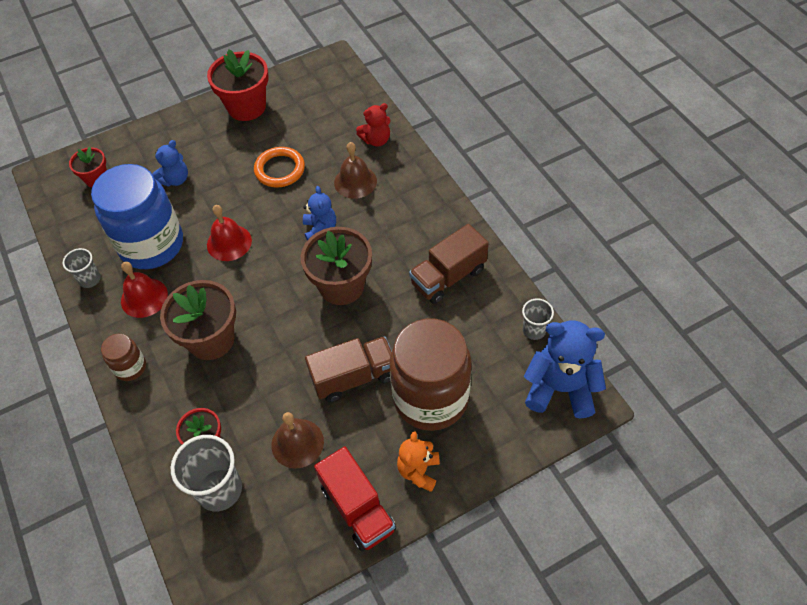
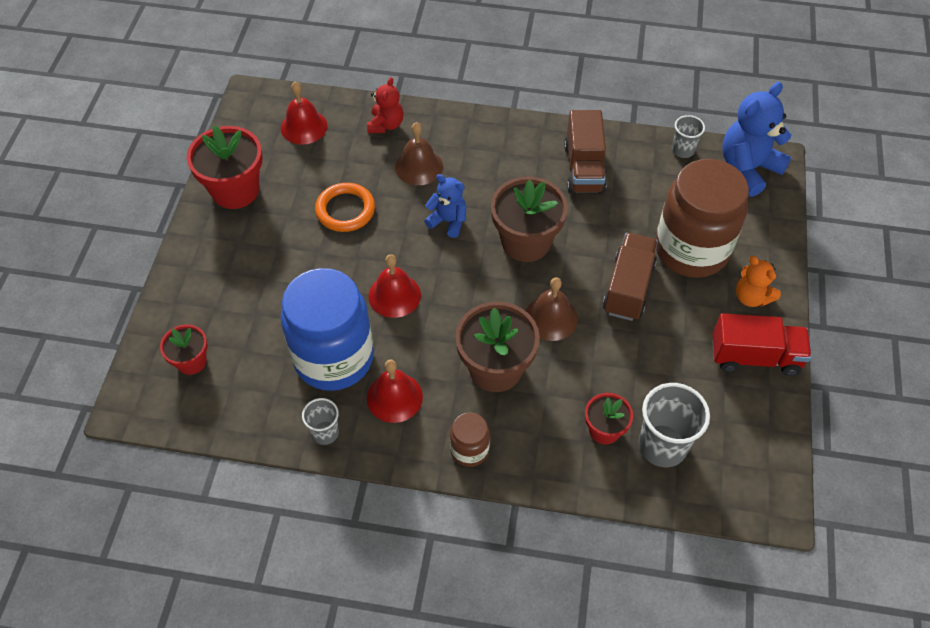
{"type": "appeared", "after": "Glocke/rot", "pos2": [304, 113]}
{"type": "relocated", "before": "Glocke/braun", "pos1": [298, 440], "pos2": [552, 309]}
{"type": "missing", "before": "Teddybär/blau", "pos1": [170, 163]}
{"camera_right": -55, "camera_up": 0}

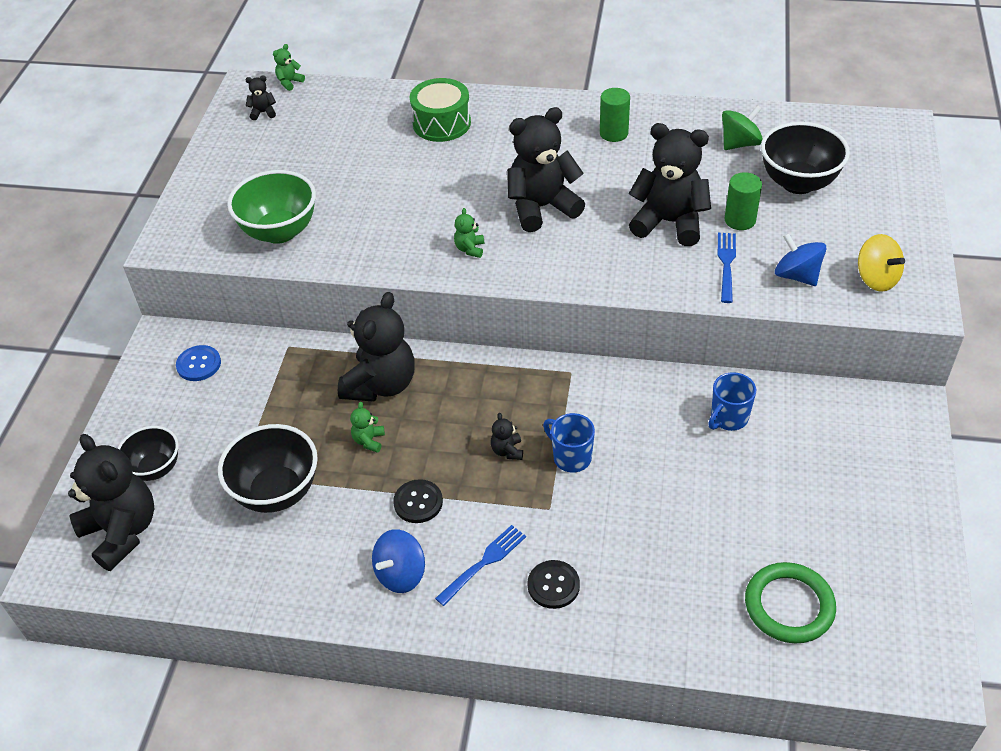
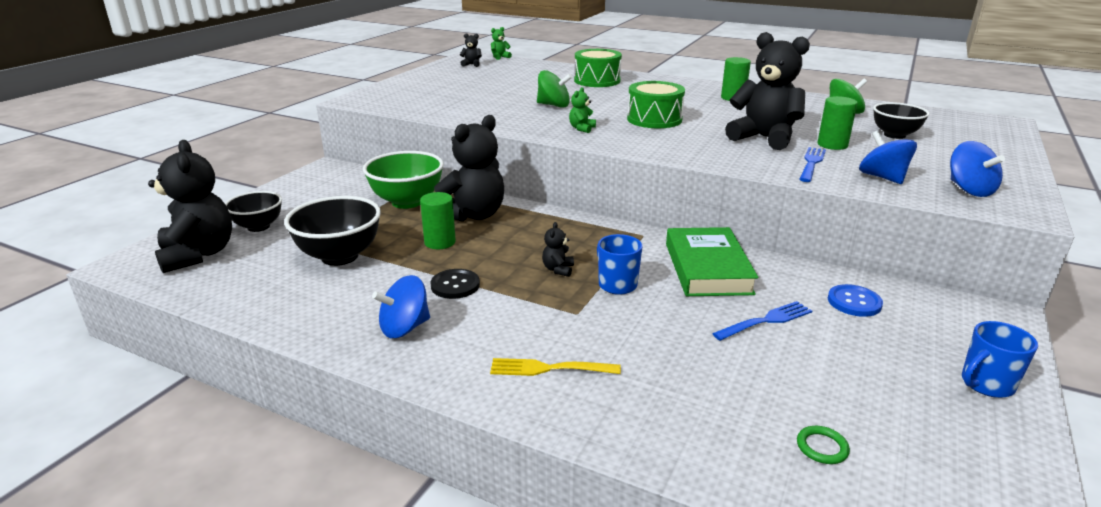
{"type": "relocated", "before": "Schüssel/grün", "pos1": [271, 207], "pos2": [403, 180]}
{"type": "exchanged", "before": "Teddybär/grün", "after": "Vollzylinder/grün", "pos1": [367, 427], "pos2": [438, 220]}
{"type": "exchanged", "before": "Knopf/schwarz", "after": "Gabel/gelb", "pos1": [553, 584], "pos2": [555, 367]}
{"type": "appeared", "after": "Kreisel/grün", "pos2": [554, 89]}
{"type": "exchanged", "before": "Teddybär/schwarz", "after": "Trommel/grün", "pos1": [546, 169], "pos2": [656, 104]}
{"type": "appeared", "after": "Buch/grün", "pos2": [712, 261]}
{"type": "relocated", "before": "Gabel/blau", "pos1": [480, 565], "pos2": [762, 321]}
{"type": "size", "before": "Ring/grün", "pos1": [790, 602], "pos2": [823, 445], "scale": 0.44}
{"type": "relocated", "before": "Knopf/blau", "pos1": [198, 363], "pos2": [855, 300]}
{"type": "size", "before": "Schüssel/schwarz", "pos1": [805, 158], "pos2": [901, 120], "scale": 0.64}
{"type": "colour", "before": "Kreisel/gelb", "after": "Kreisel/blau", "pos1": [881, 263], "pos2": [977, 169]}
{"type": "relocated", "before": "Tasse/blau", "pos1": [732, 401], "pos2": [1000, 359]}
{"camera_right": 15, "camera_up": -20}

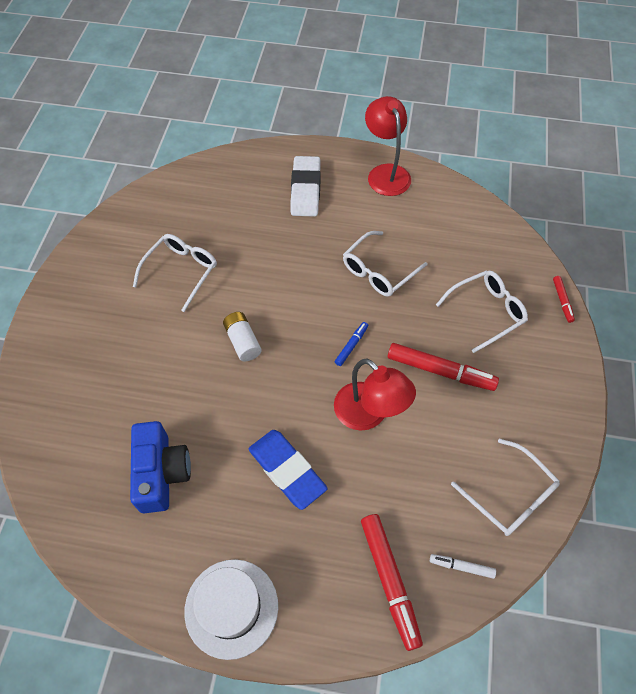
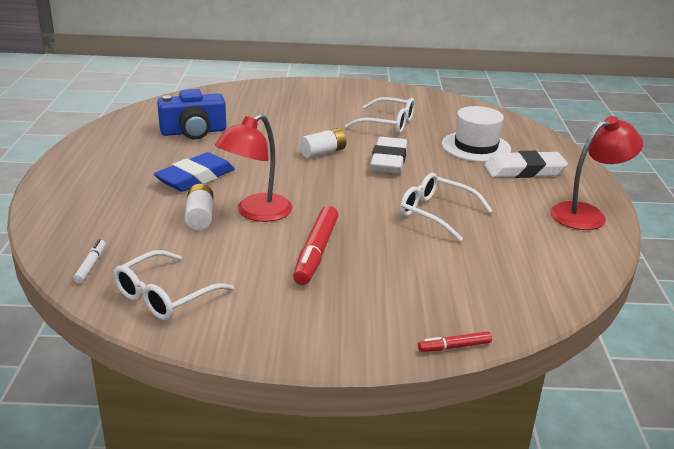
{"type": "appeared", "after": "Batterie/weiß", "pos2": [199, 207]}
{"type": "appeared", "after": "Radiergummi/weiß", "pos2": [388, 155]}
{"type": "relocated", "before": "Hut/weiß", "pos1": [231, 609], "pos2": [476, 134]}
{"type": "missing", "before": "Filzstift/blau", "pos1": [351, 344]}
{"type": "missing", "before": "Filzstift/rot", "pos1": [392, 582]}
{"type": "missing", "before": "Brille/weiß", "pos1": [482, 311]}
{"camera_right": 80, "camera_up": -30}

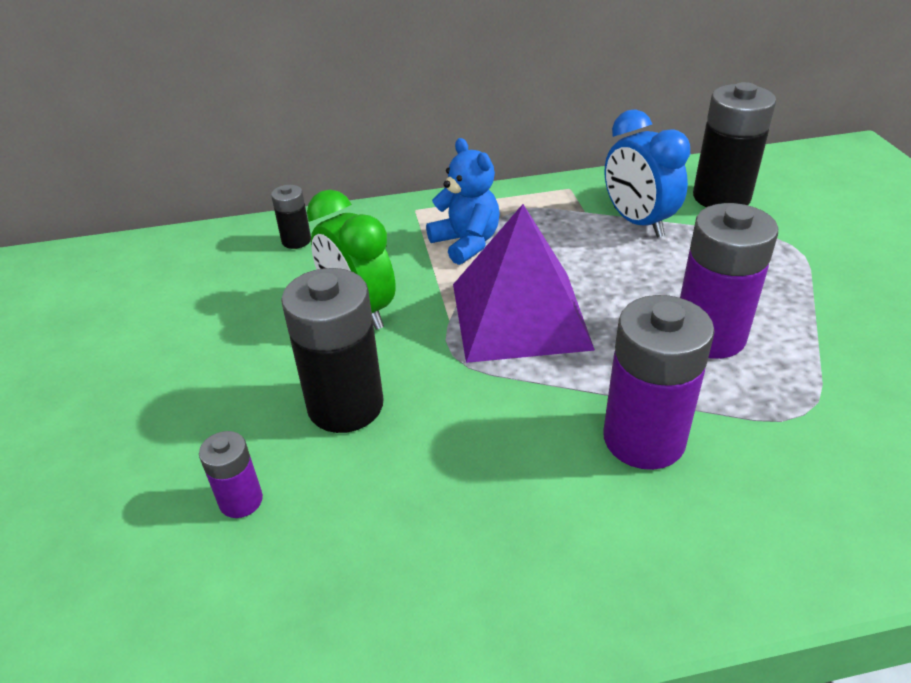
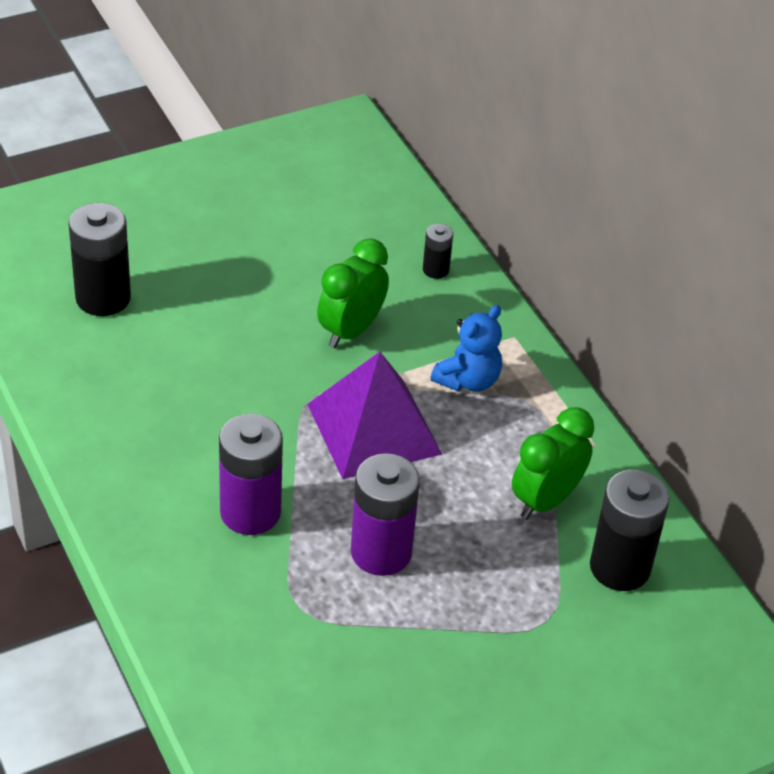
{"type": "relocated", "before": "Batterie/schwarz", "pos1": [332, 350], "pos2": [99, 259]}
{"type": "colour", "before": "Wecker/blau", "after": "Wecker/grün", "pos1": [647, 173], "pos2": [553, 463]}
{"type": "missing", "before": "Batterie/lila", "pos1": [231, 474]}
{"camera_right": 70, "camera_up": 5}

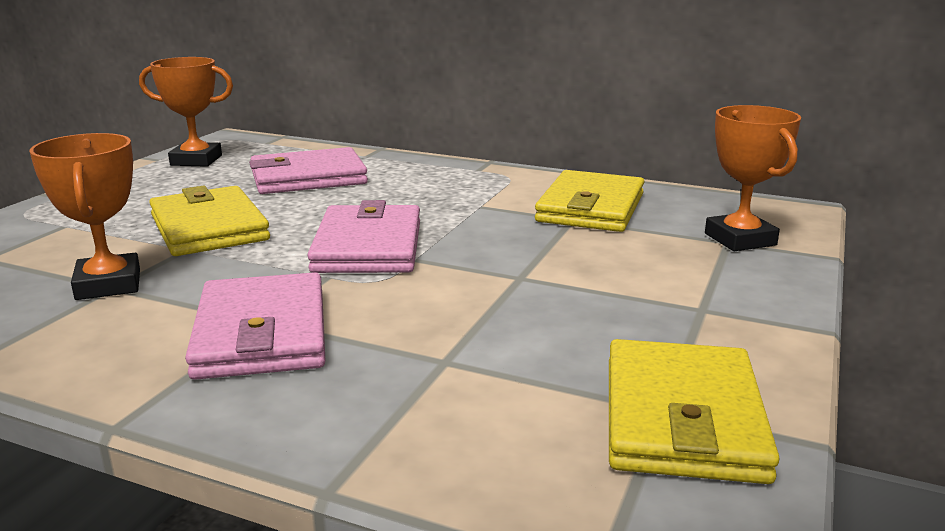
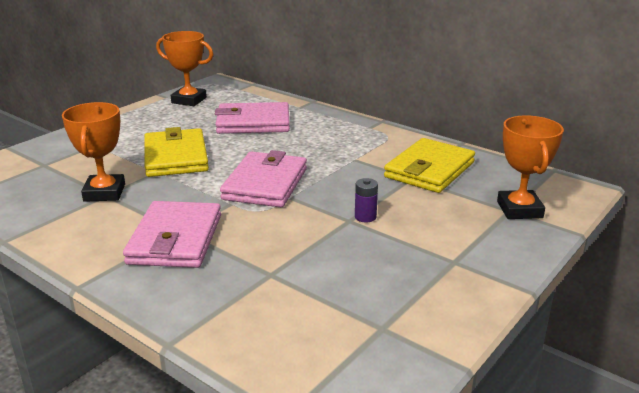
{"type": "appeared", "after": "Batterie/lila", "pos2": [366, 200]}
{"type": "missing", "before": "Geldbörse/gelb", "pos1": [694, 411]}
{"camera_right": 15, "camera_up": 5}

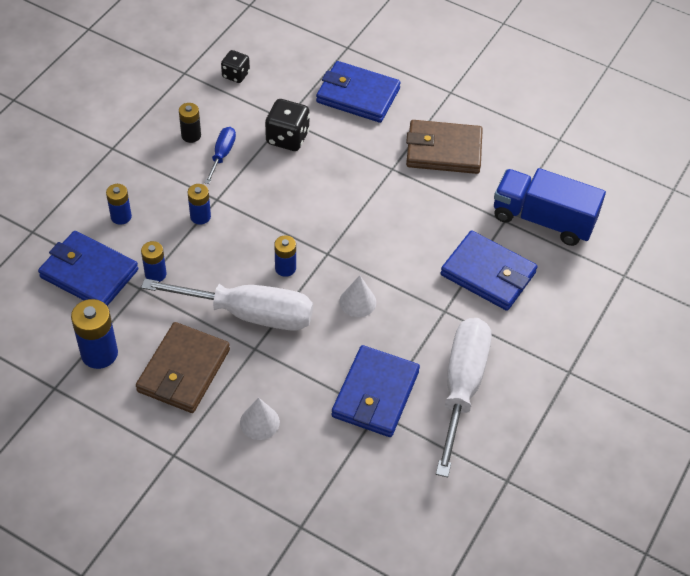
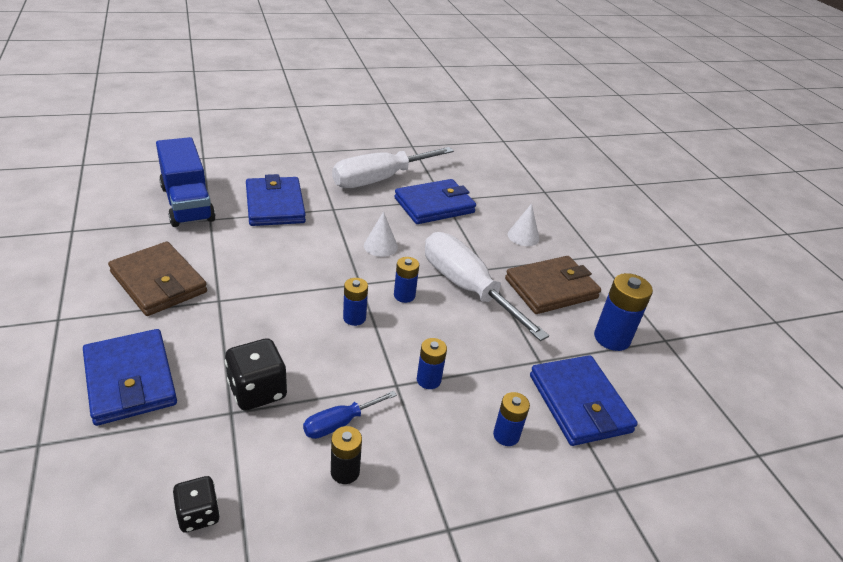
{"type": "relocated", "before": "Batterie/blau", "pos1": [154, 261], "pos2": [355, 302]}
{"camera_right": -140, "camera_up": -15}

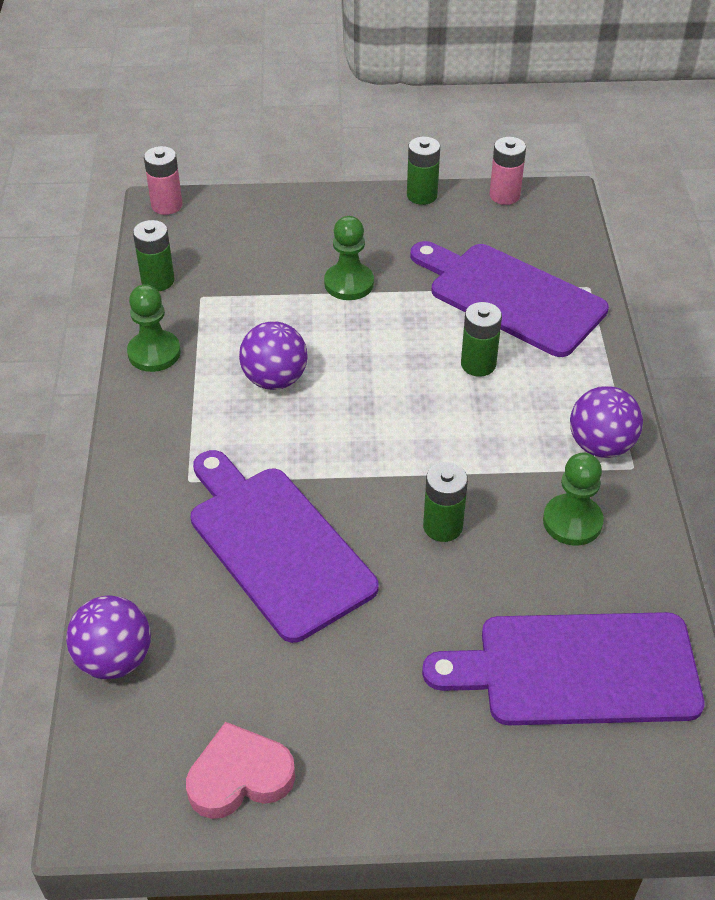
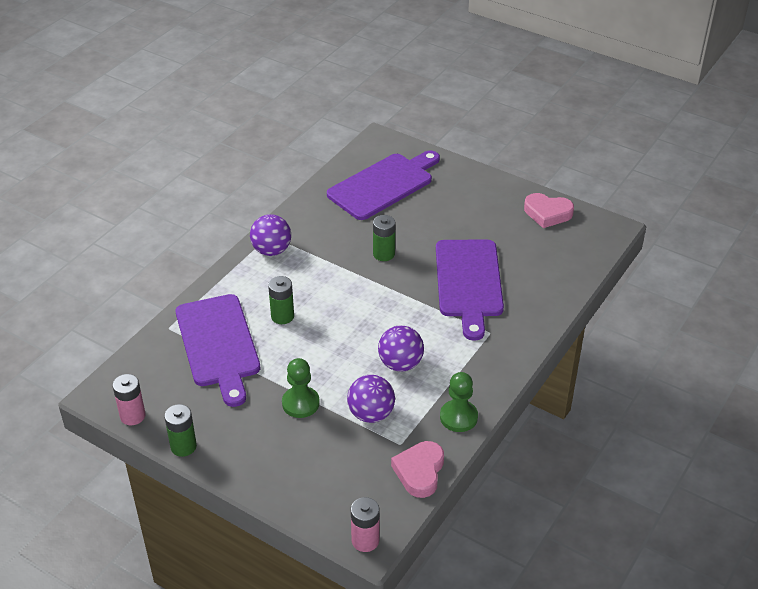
{"type": "spun", "before": "Schneidebrett/lila", "pos1": [563, 668], "pos2": [383, 185], "turn": -75}
{"type": "relocated", "before": "Ball/lila", "pos1": [108, 637], "pos2": [371, 399]}
{"type": "exchanged", "before": "Batterie/grün", "after": "Herz/rosa", "pos1": [154, 255], "pos2": [417, 469]}
{"type": "missing", "before": "Bauer/grün", "pos1": [573, 498]}
{"camera_right": -145, "camera_up": -5}

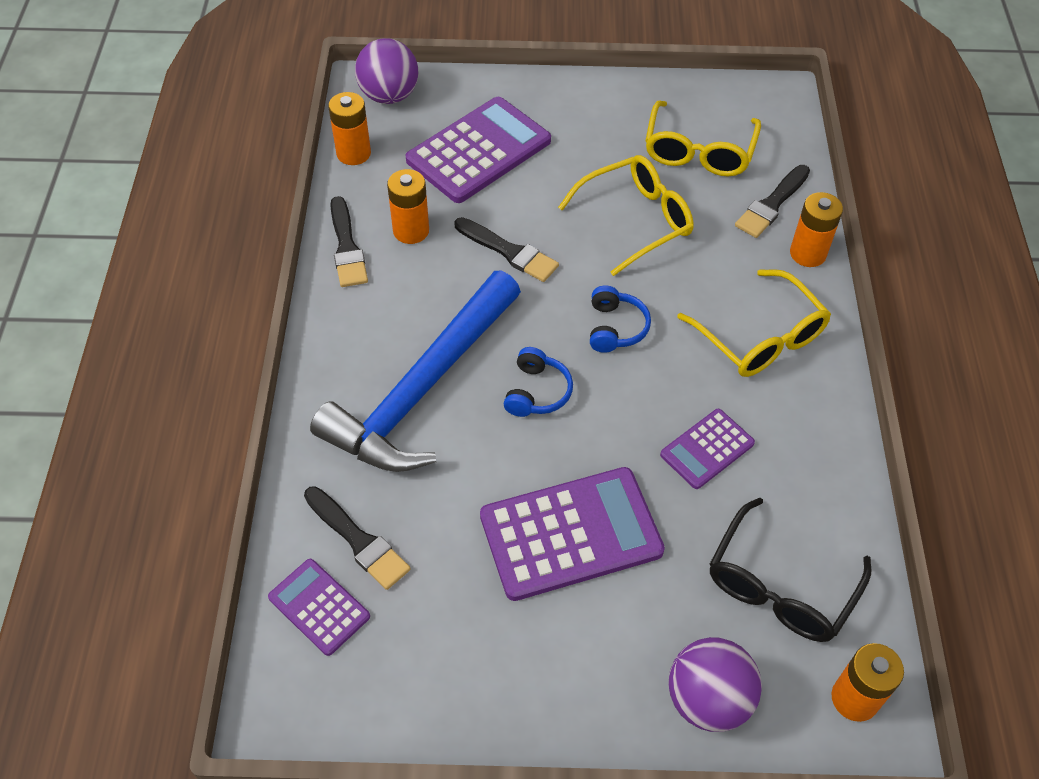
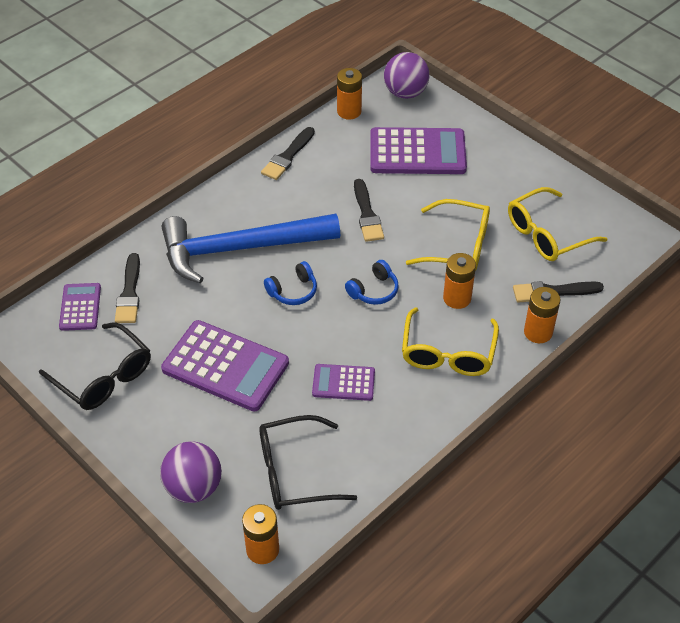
{"type": "appeared", "after": "Brille/schwarz", "pos2": [95, 366]}
{"type": "relocated", "before": "Batterie/orange", "pos1": [408, 206], "pos2": [459, 281]}
{"camera_right": 45, "camera_up": -5}

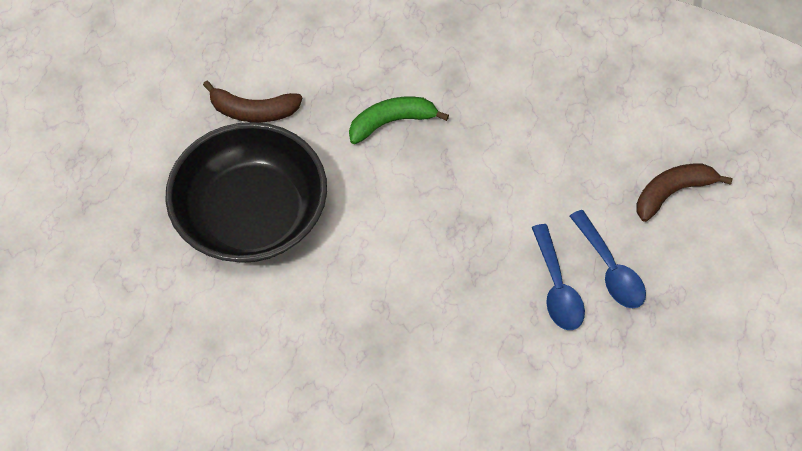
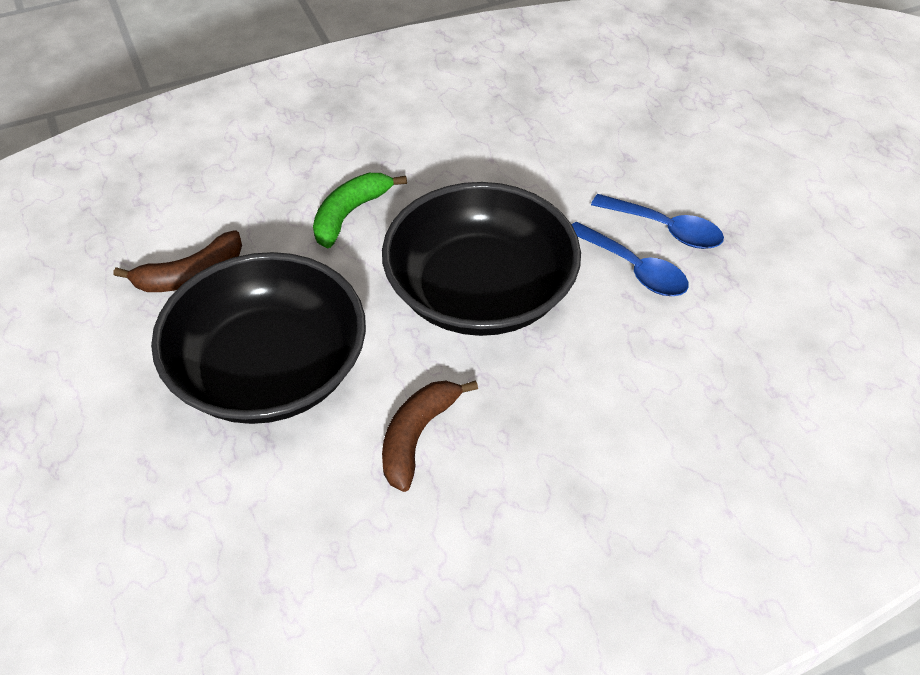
{"type": "appeared", "after": "Schüssel/schwarz", "pos2": [481, 259]}
{"type": "relocated", "before": "Banane/braun", "pos1": [685, 193], "pos2": [430, 436]}
{"camera_right": -35, "camera_up": -10}

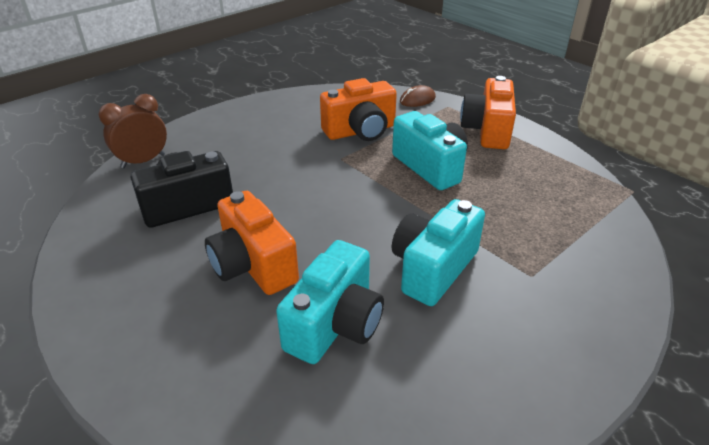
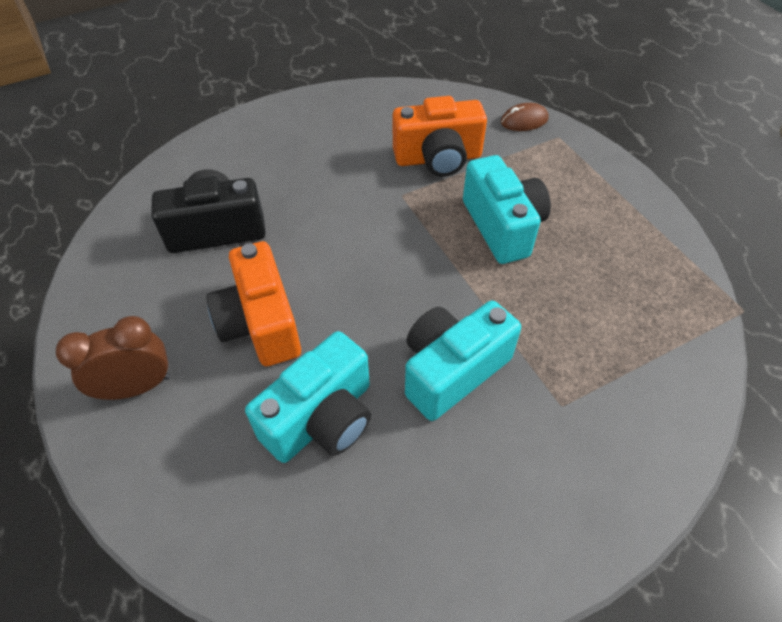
{"type": "relocated", "before": "Wecker/braun", "pos1": [132, 131], "pos2": [113, 358]}
{"type": "missing", "before": "Kamera/orange", "pos1": [488, 112]}
{"camera_right": 15, "camera_up": 15}

